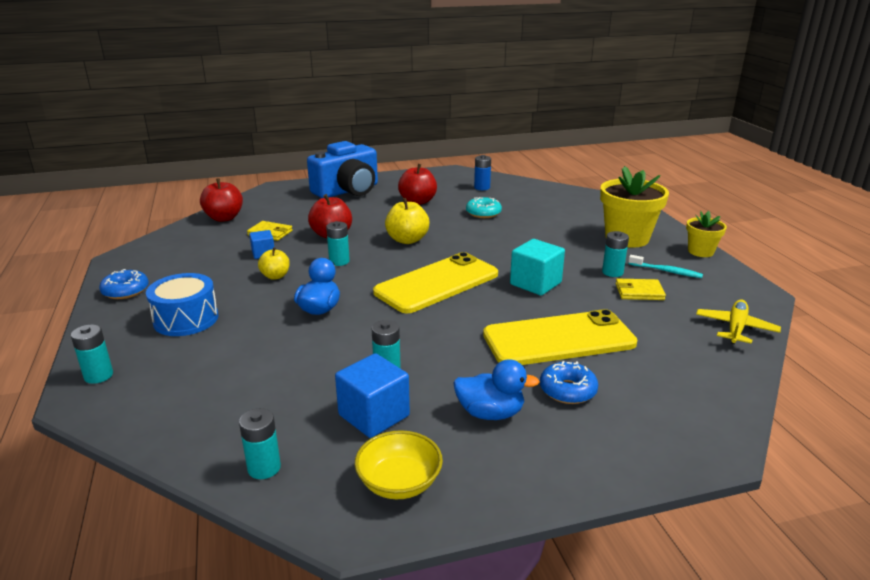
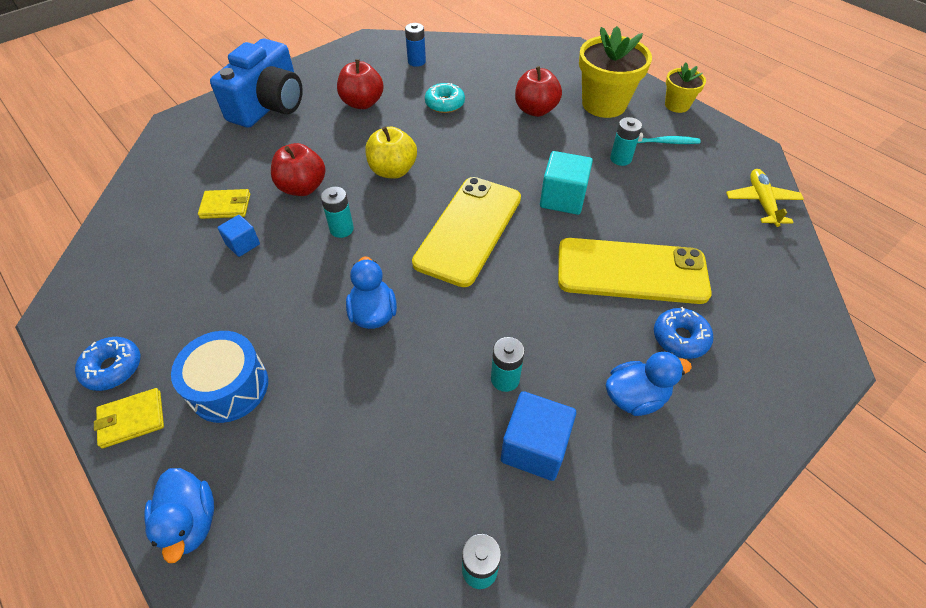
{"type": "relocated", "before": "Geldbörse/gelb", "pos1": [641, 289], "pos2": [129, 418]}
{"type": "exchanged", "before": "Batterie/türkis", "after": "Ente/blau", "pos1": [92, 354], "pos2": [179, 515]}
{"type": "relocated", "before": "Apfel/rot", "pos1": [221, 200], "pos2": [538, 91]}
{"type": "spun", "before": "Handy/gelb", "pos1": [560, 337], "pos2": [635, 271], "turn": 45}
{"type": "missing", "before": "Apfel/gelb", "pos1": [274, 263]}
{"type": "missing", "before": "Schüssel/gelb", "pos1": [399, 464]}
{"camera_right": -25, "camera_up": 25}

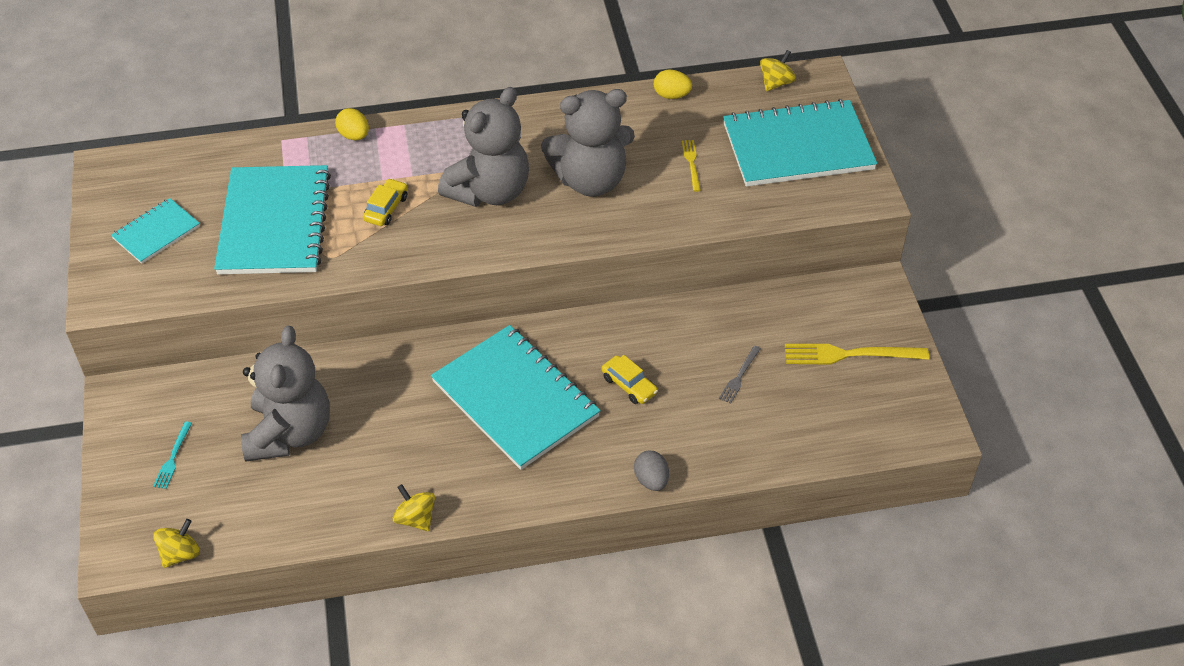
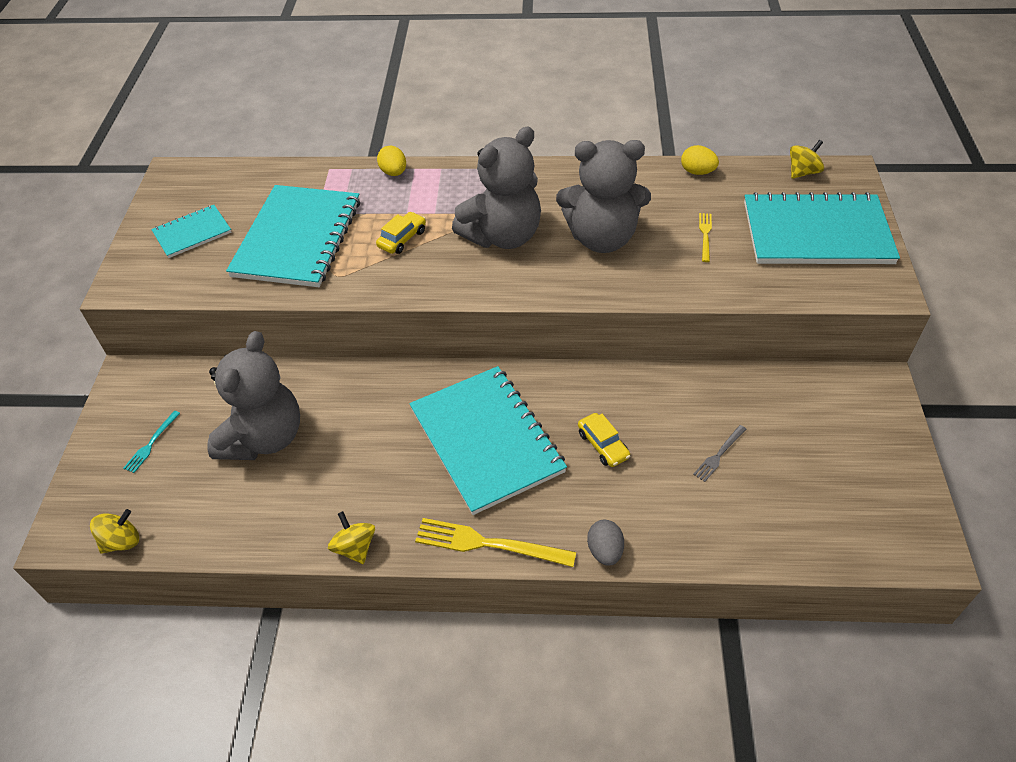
{"type": "relocated", "before": "Gabel/gelb", "pos1": [857, 354], "pos2": [495, 542]}
{"camera_right": 15, "camera_up": 0}

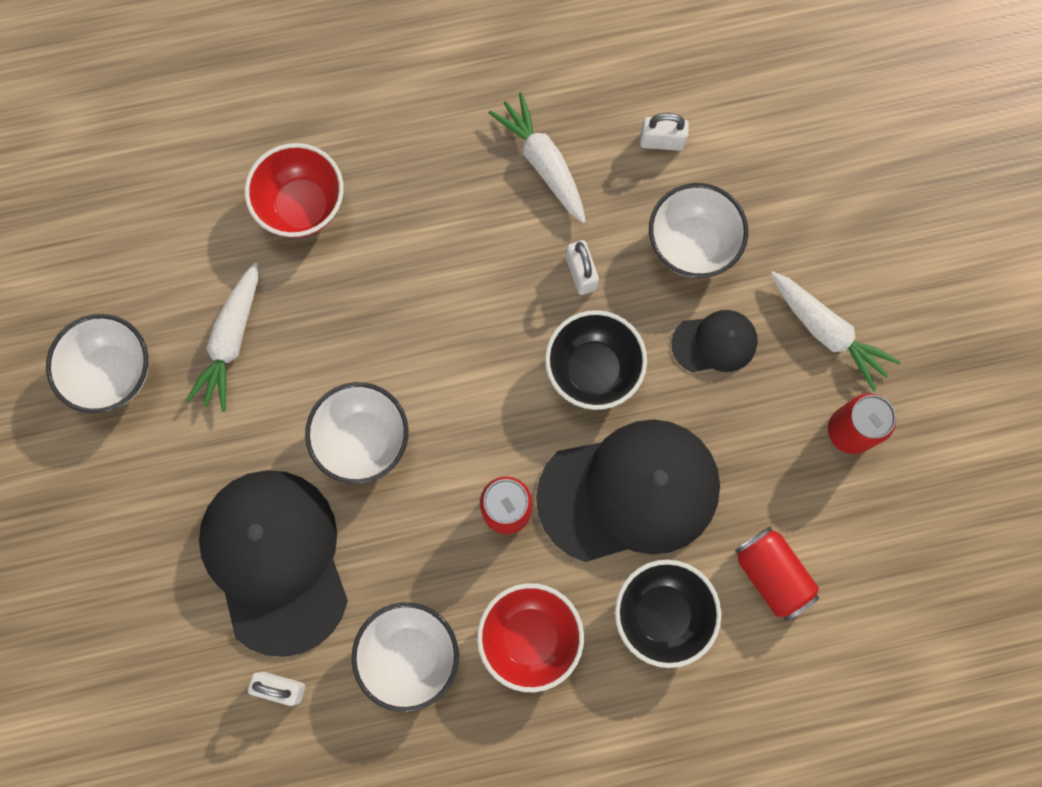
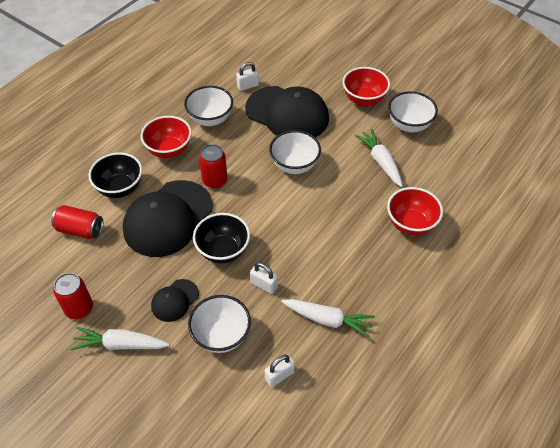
{"type": "appeared", "after": "Schüssel/rot", "pos2": [366, 86]}
{"camera_right": 140, "camera_up": -25}

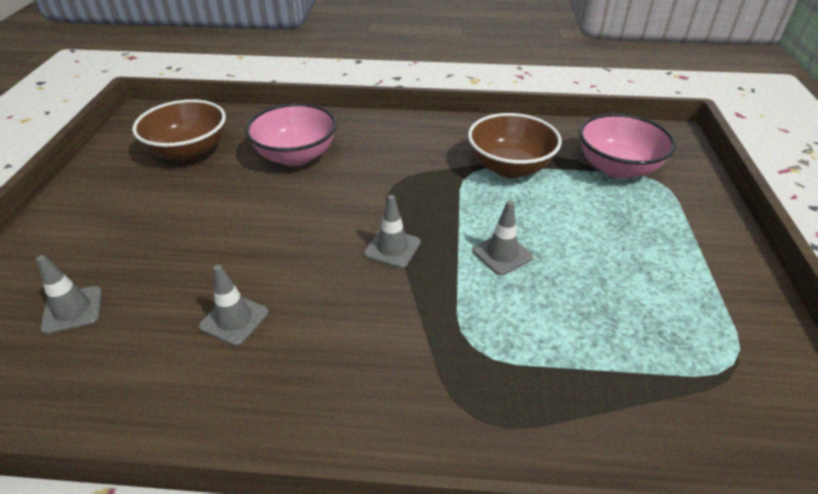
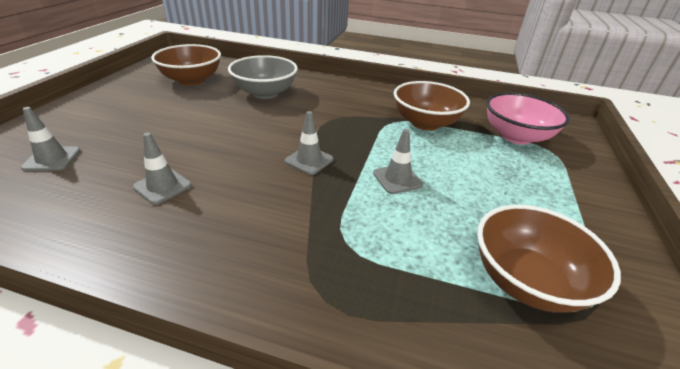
{"type": "colour", "before": "Schüssel/rosa", "after": "Schüssel/grau", "pos1": [291, 134], "pos2": [263, 77]}
{"type": "appeared", "after": "Schüssel/braun", "pos2": [549, 259]}
{"camera_right": 10, "camera_up": -5}

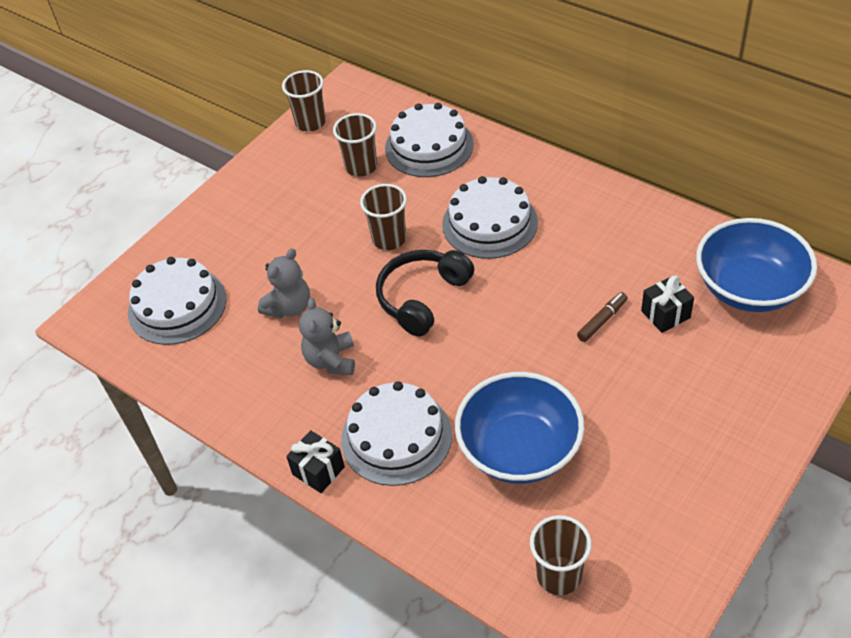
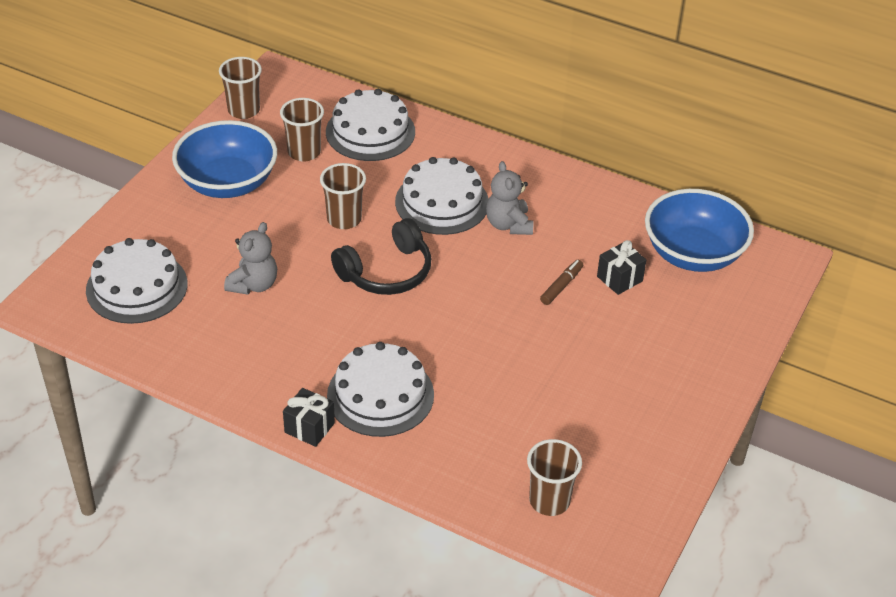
{"type": "relocated", "before": "Schüssel/blau", "pos1": [519, 428], "pos2": [224, 159]}
{"type": "spun", "before": "Kopfhörer/schwarz", "pos1": [425, 293], "pos2": [381, 256], "turn": -150}
{"type": "relocated", "before": "Teddybär/grau", "pos1": [327, 336], "pos2": [510, 198]}
{"camera_right": -15, "camera_up": -5}

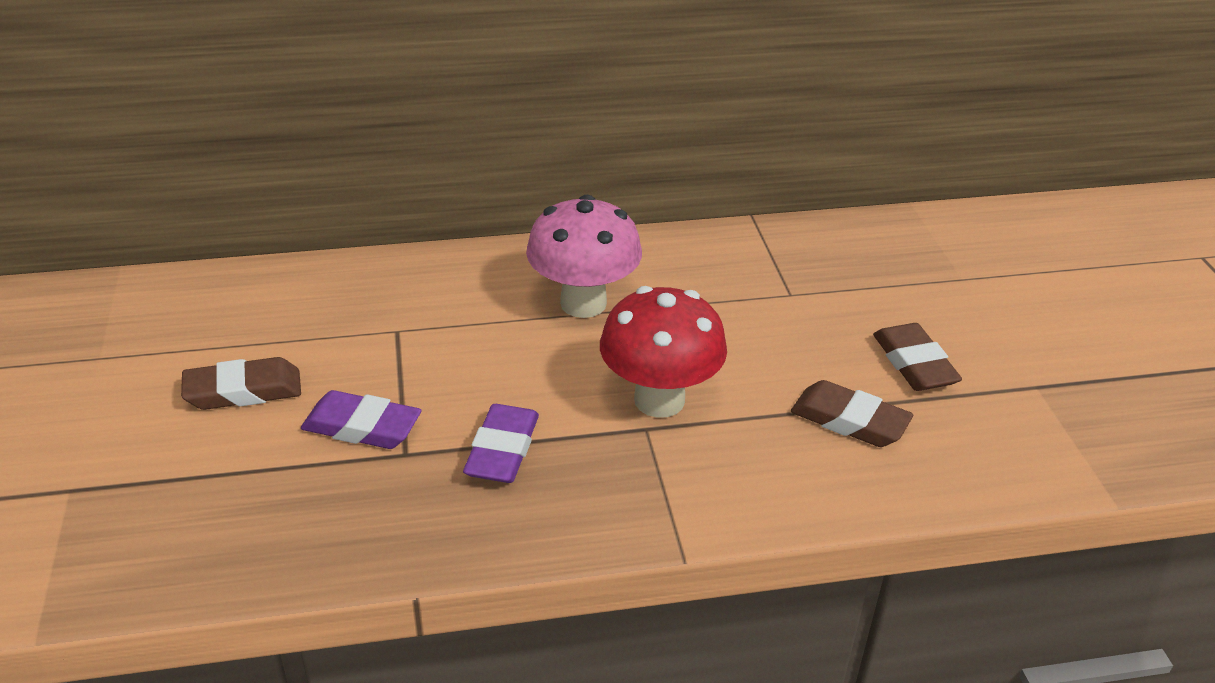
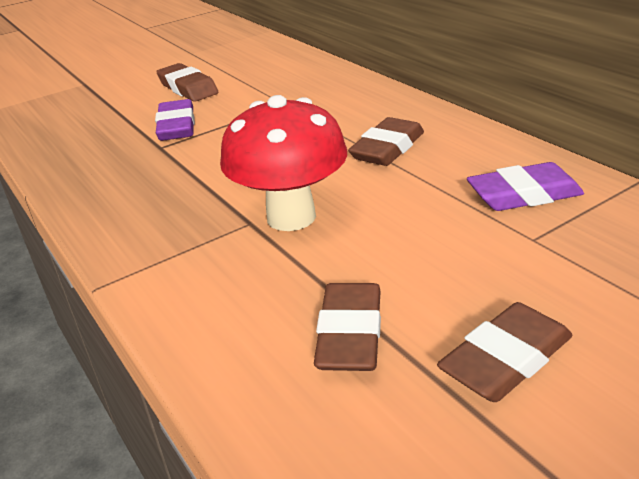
{"type": "exchanged", "before": "Pilz/rosa", "after": "Radiergummi/braun", "pos1": [584, 256], "pos2": [386, 141]}
{"type": "relocated", "before": "Radiergummi/lila", "pos1": [501, 443], "pos2": [525, 186]}
{"camera_right": 70, "camera_up": -5}

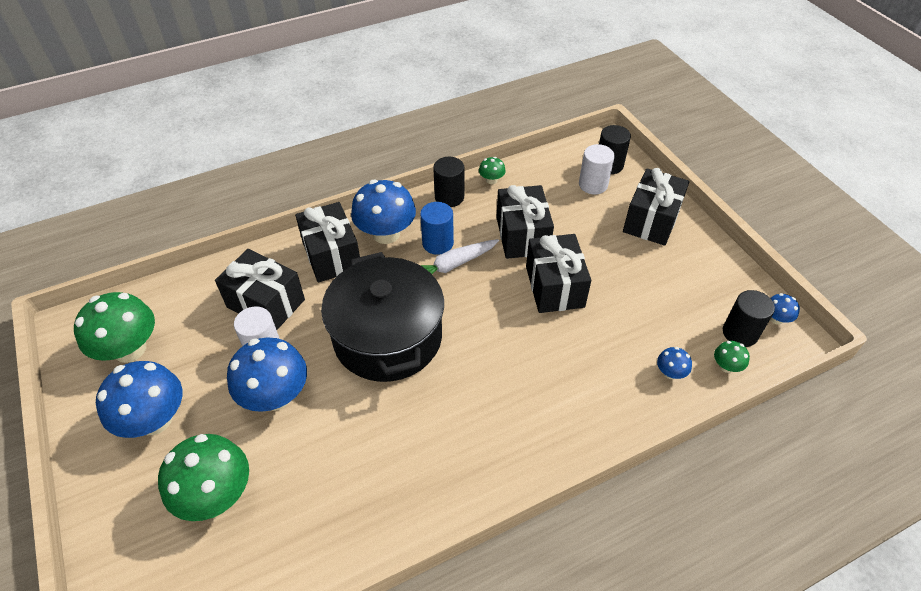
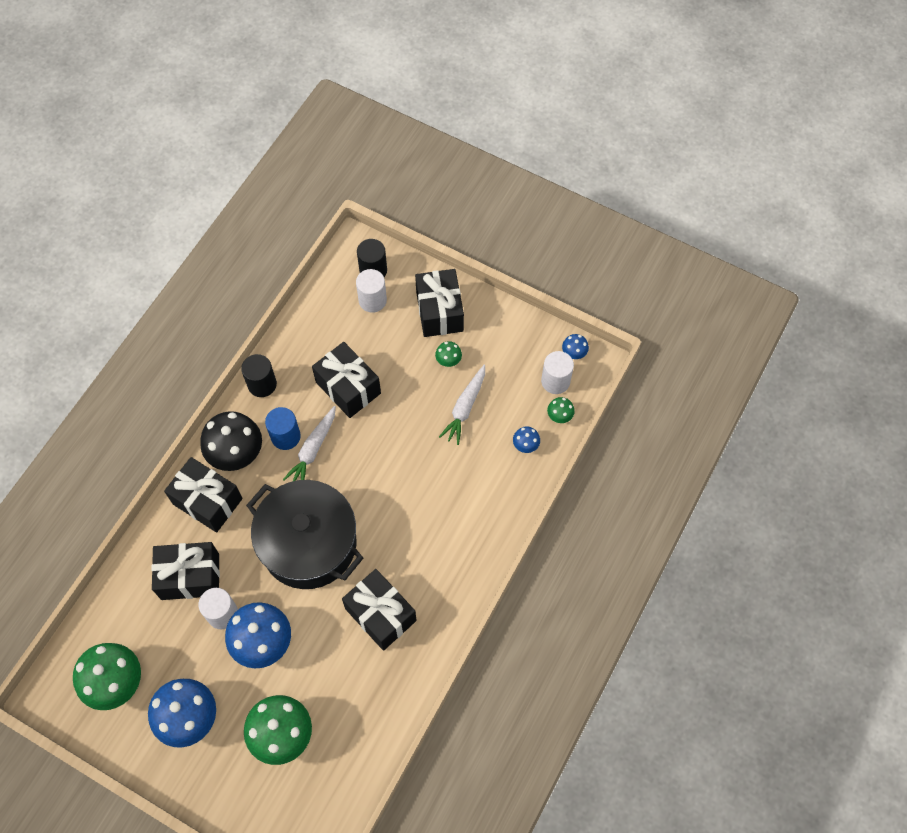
{"type": "colour", "before": "Pilz/blau", "after": "Pilz/schwarz", "pos1": [383, 212], "pos2": [231, 441]}
{"type": "relocated", "before": "Geschenk/schwarz", "pos1": [558, 273], "pos2": [379, 610]}
{"type": "relocated", "before": "Pilz/grün", "pos1": [492, 170], "pos2": [448, 354]}
{"type": "appeared", "after": "Karotte/weiß", "pos2": [462, 405]}
{"type": "colour", "before": "Vollzylinder/schwarz", "after": "Vollzylinder/weiß", "pos1": [749, 318], "pos2": [557, 372]}
{"camera_right": -35, "camera_up": 15}

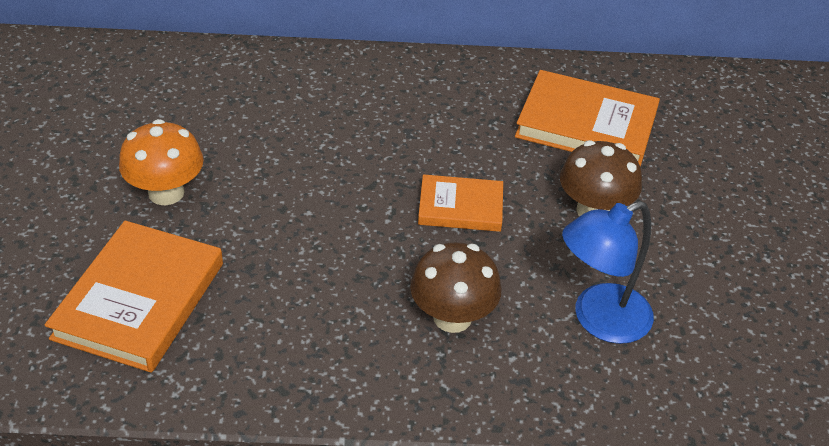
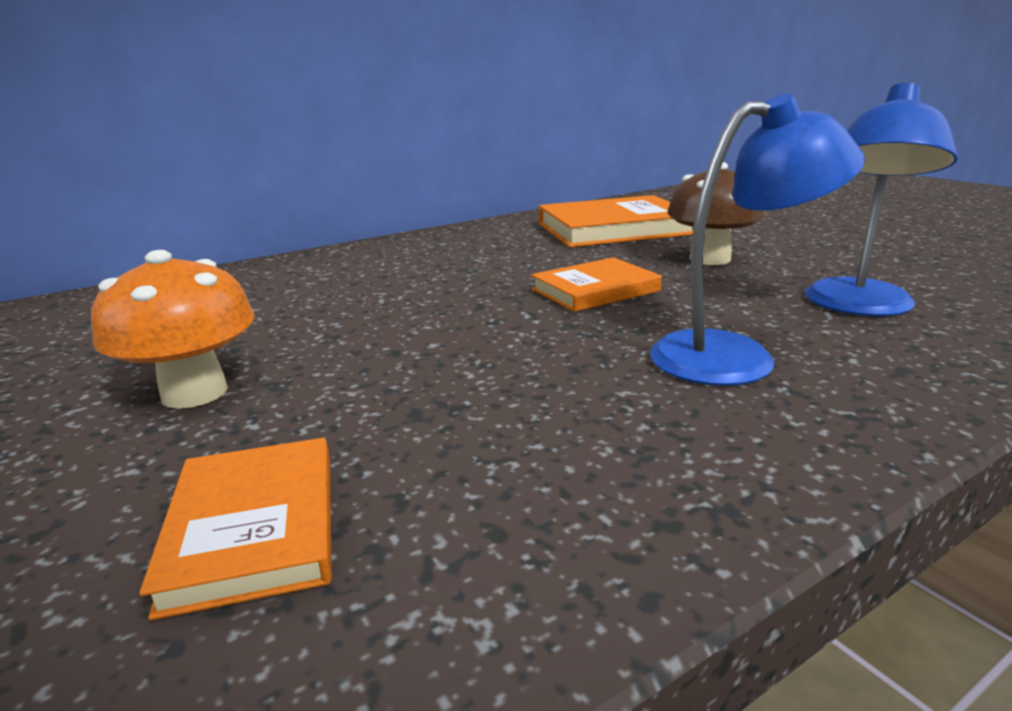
{"type": "size", "before": "Buch/orange", "pos1": [134, 297], "pos2": [235, 529], "scale": 0.6}
{"type": "exchanged", "before": "Pilz/braun", "after": "Lampe/blau", "pos1": [455, 287], "pos2": [757, 240]}
{"camera_right": -30, "camera_up": -20}

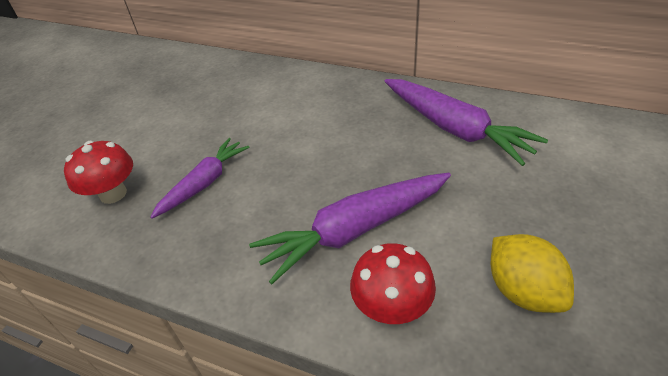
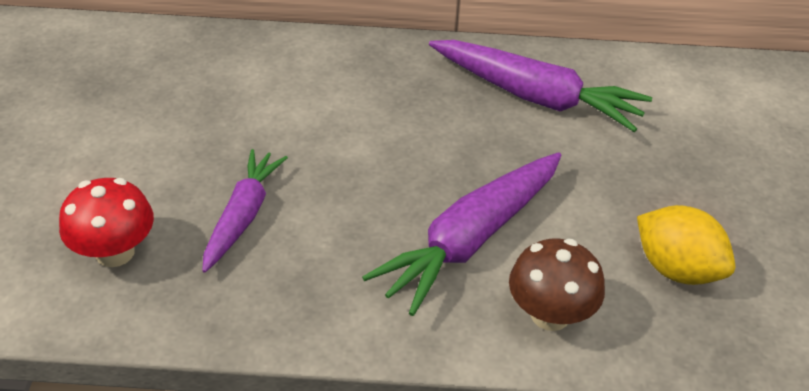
{"type": "colour", "before": "Pilz/rot", "after": "Pilz/braun", "pos1": [393, 283], "pos2": [557, 284]}
{"camera_right": -25, "camera_up": 0}

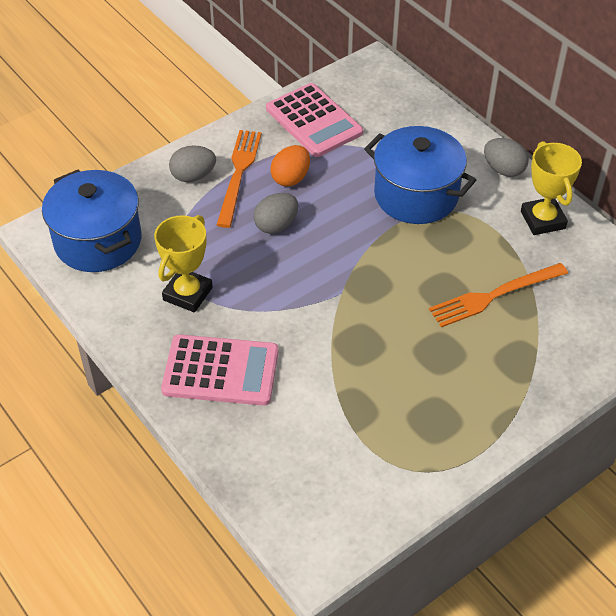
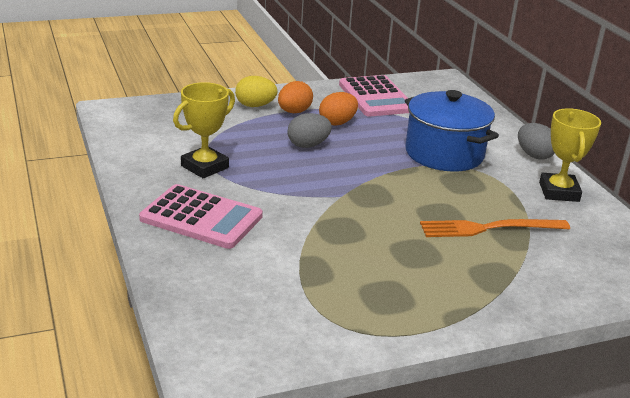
{"type": "colour", "before": "Ei/grau", "after": "Ei/gelb", "pos1": [192, 163], "pos2": [256, 91]}
{"type": "exchanged", "before": "Gabel/orange", "after": "Ei/orange", "pos1": [239, 179], "pos2": [295, 97]}
{"type": "missing", "before": "Kochtopf/blau", "pos1": [91, 220]}
{"camera_right": 15, "camera_up": -20}

